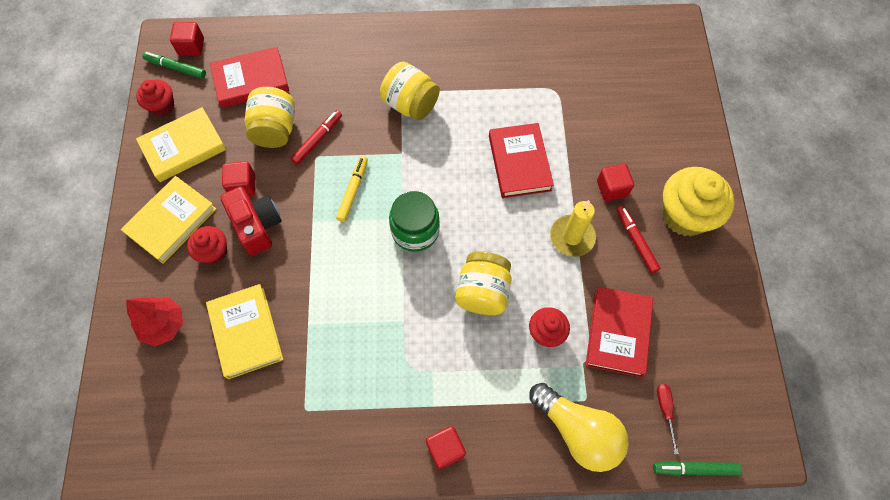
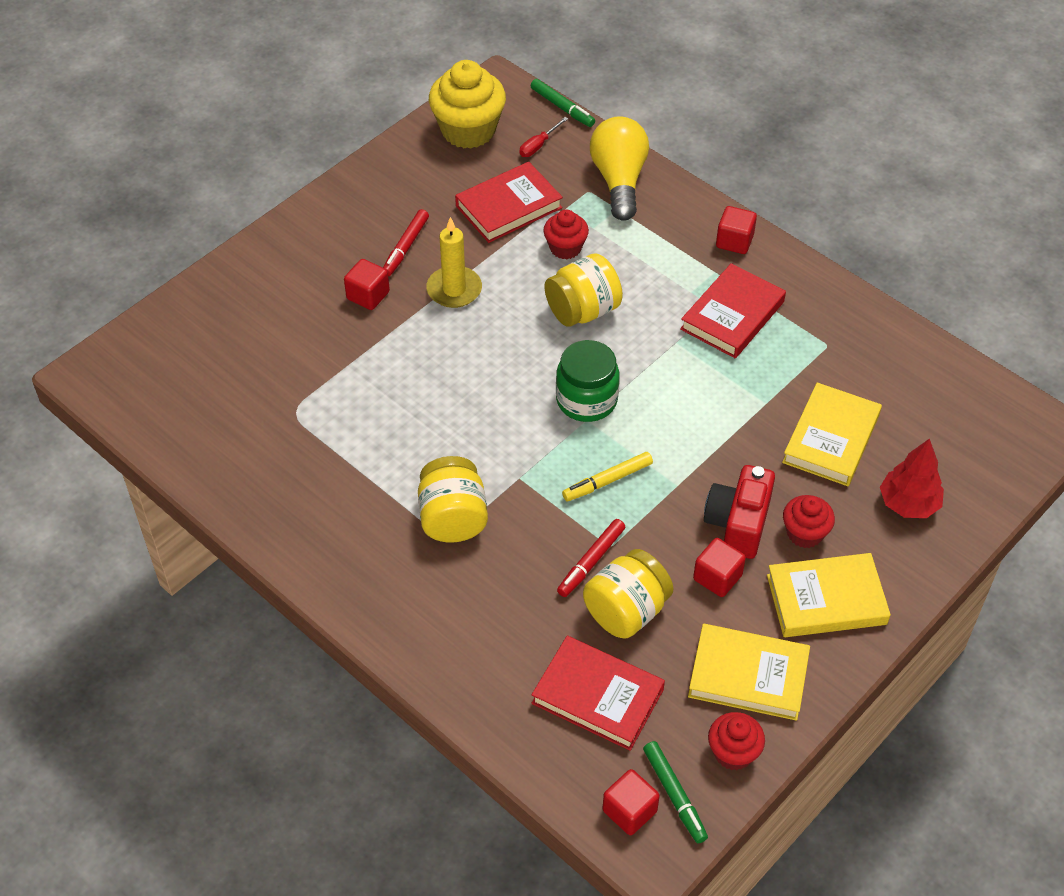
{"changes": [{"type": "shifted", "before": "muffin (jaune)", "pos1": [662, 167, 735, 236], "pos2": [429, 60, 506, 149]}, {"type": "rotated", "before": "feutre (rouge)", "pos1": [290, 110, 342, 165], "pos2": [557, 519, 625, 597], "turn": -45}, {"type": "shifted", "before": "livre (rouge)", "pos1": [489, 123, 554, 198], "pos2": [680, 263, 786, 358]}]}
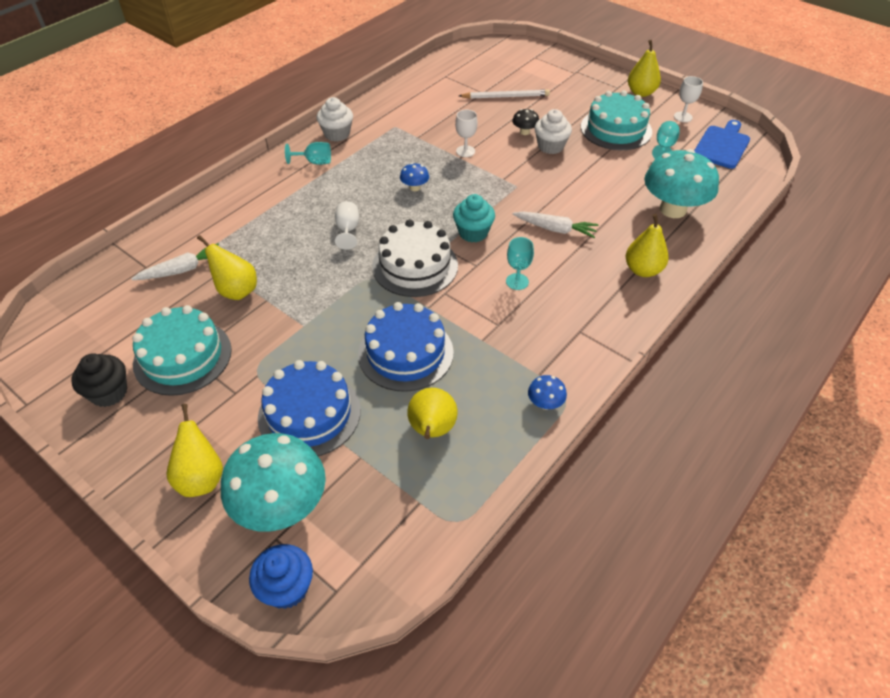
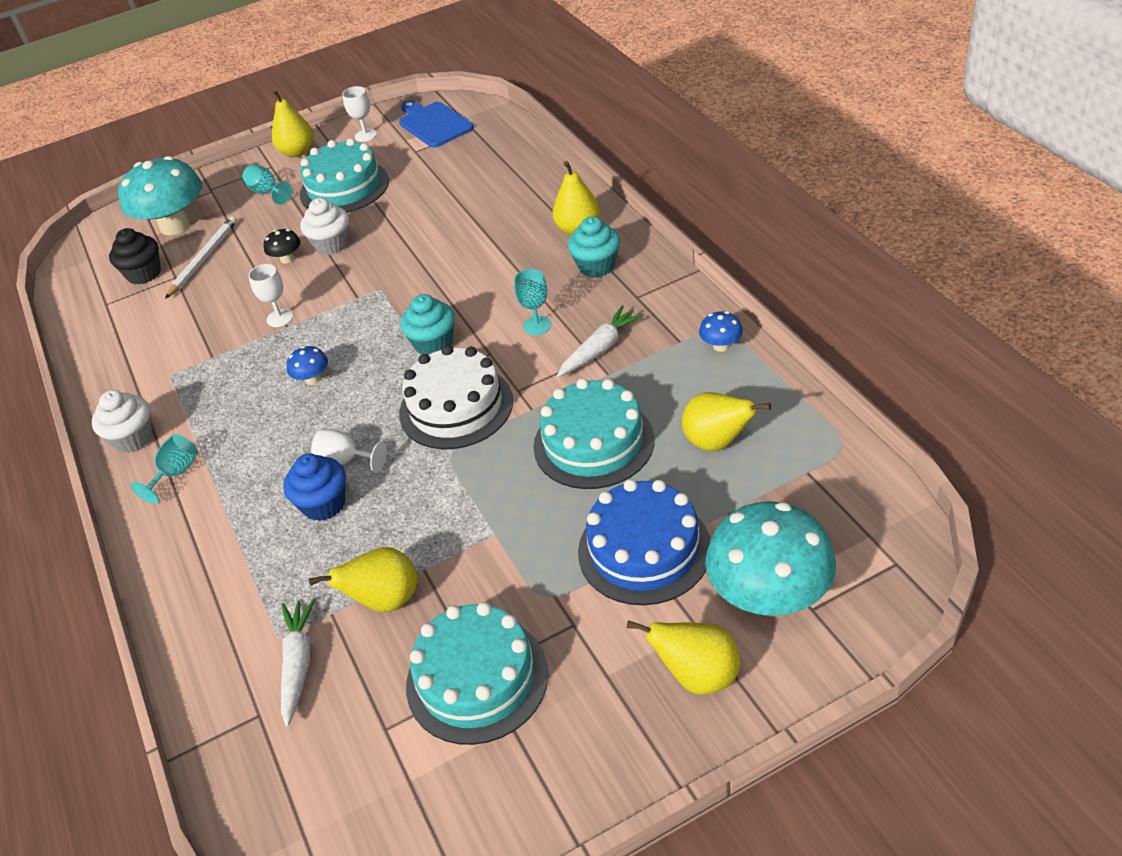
{"changes": [{"type": "shifted", "before": "muffin (noir)", "pos1": [71, 353, 127, 407], "pos2": [109, 228, 161, 285]}, {"type": "shifted", "before": "champignon (turquoise)", "pos1": [644, 149, 719, 218], "pos2": [118, 156, 202, 235]}, {"type": "shifted", "before": "verre à pied (turquoise)", "pos1": [652, 121, 680, 159], "pos2": [242, 164, 292, 205]}, {"type": "shifted", "before": "muffin (bleu)", "pos1": [249, 544, 313, 609], "pos2": [283, 453, 346, 521]}, {"type": "repainted", "before": "gâteau (bleu)", "after": "gâteau (turquoise)", "pos1": [358, 302, 454, 392], "pos2": [533, 378, 655, 489]}, {"type": "shifted", "before": "carotte (blanc)", "pos1": [513, 211, 598, 238], "pos2": [557, 305, 644, 377]}, {"type": "new", "after": "muffin (turquoise)", "pos2": [568, 216, 620, 277]}]}
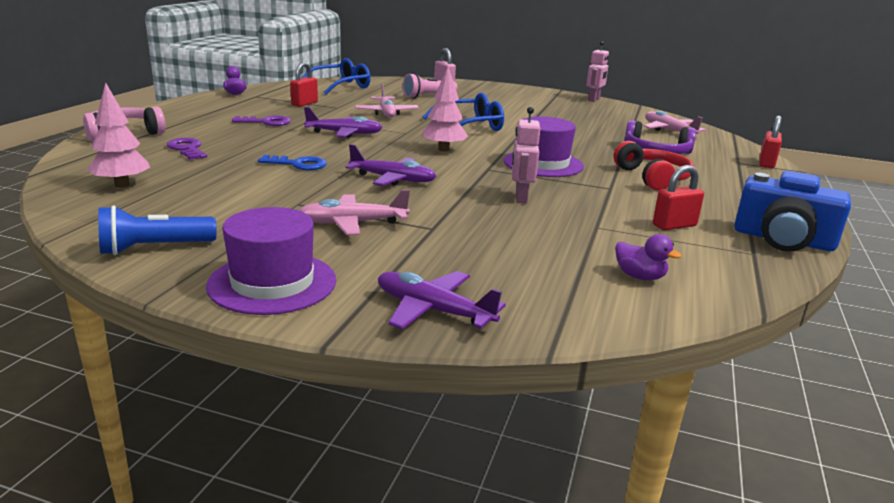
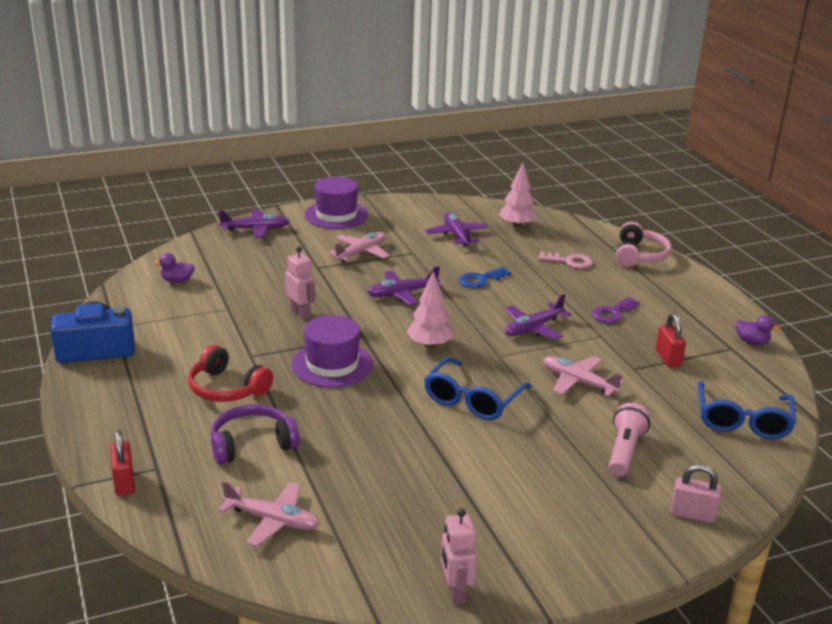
{"changes": [{"type": "new", "after": "avion (violet)", "pos2": [425, 212, 488, 247]}, {"type": "repainted", "before": "clé (violet)", "after": "clé (rose)", "pos1": [167, 138, 207, 160], "pos2": [538, 251, 593, 269]}, {"type": "gone", "before": "lampe de poche (bleu)", "pos1": [98, 205, 217, 255]}, {"type": "gone", "before": "cadenas (rouge)", "pos1": [653, 165, 704, 230]}]}
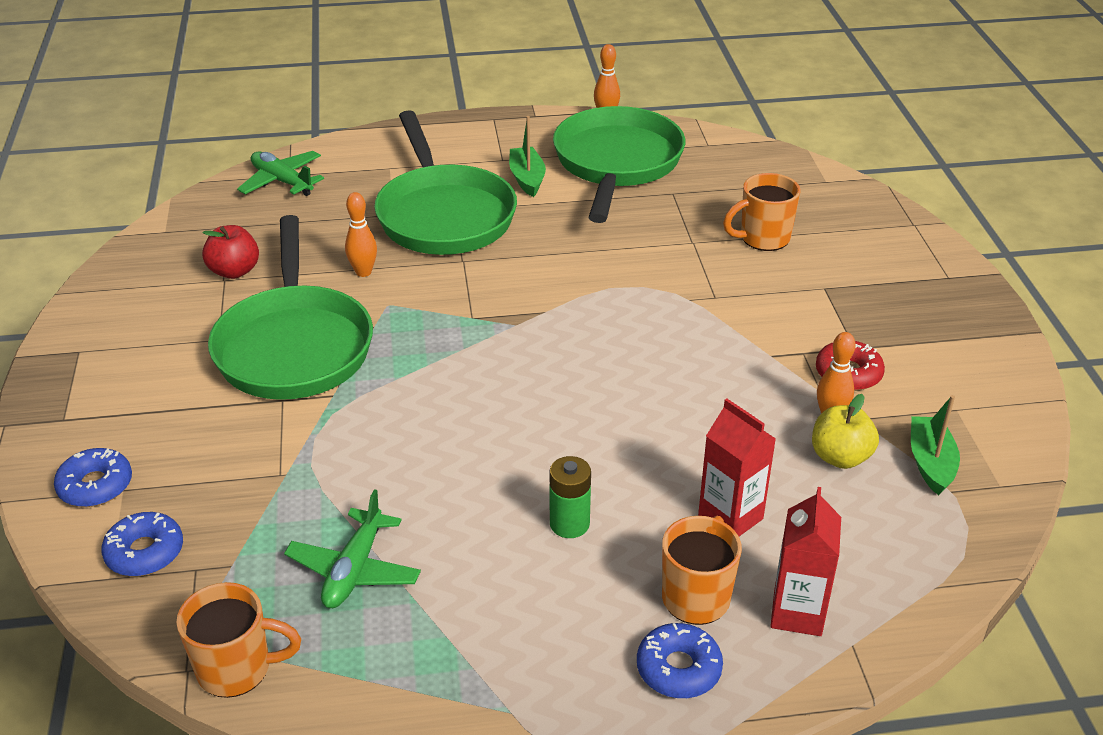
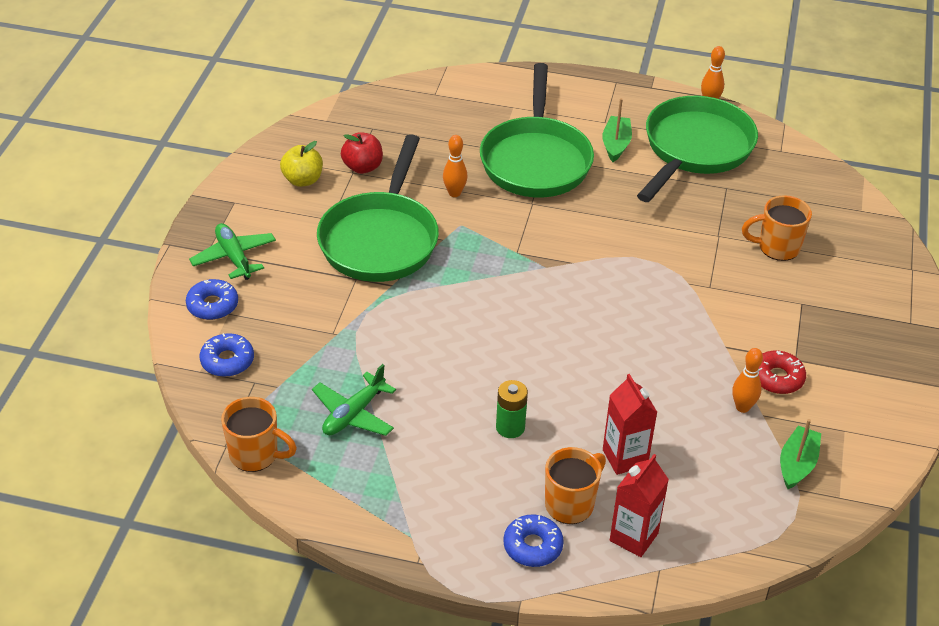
{"changes": [{"type": "shifted", "before": "avion (vert)", "pos1": [237, 151, 324, 196], "pos2": [189, 223, 276, 280]}, {"type": "shifted", "before": "pomme (jaune)", "pos1": [812, 394, 879, 469], "pos2": [280, 141, 323, 187]}]}
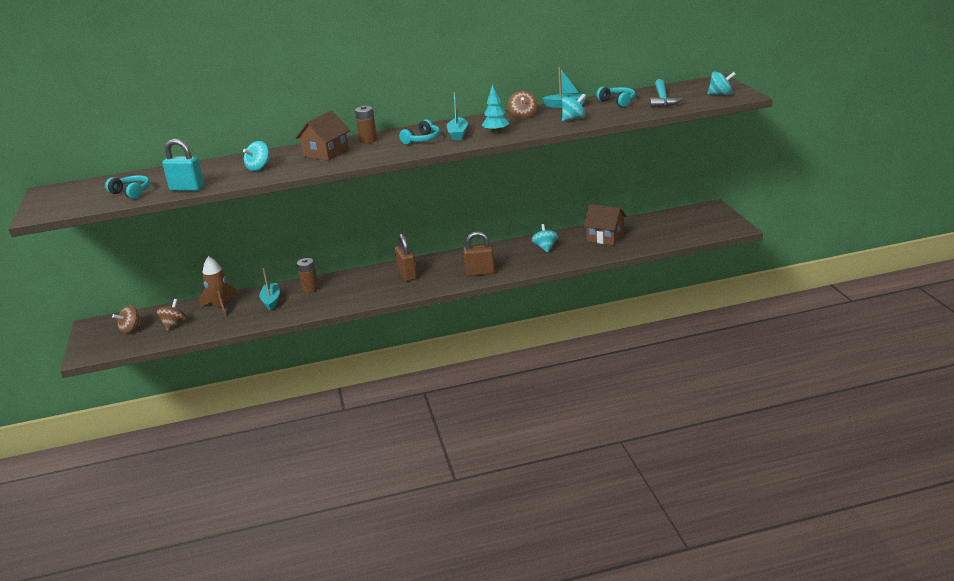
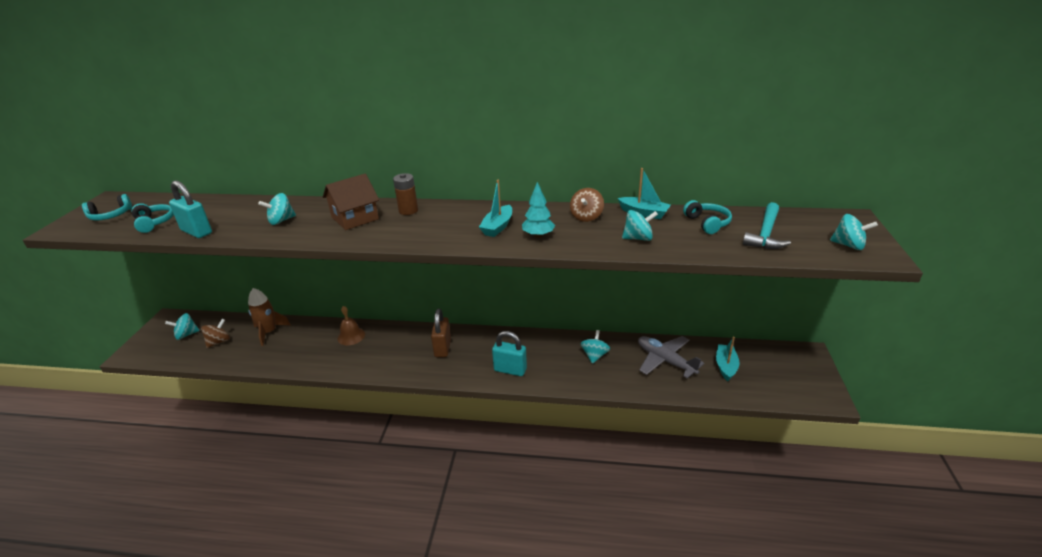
{"changes": [{"type": "shifted", "before": "casque audio (turquoise)", "pos1": [399, 119, 440, 144], "pos2": [82, 194, 132, 220]}, {"type": "repainted", "before": "toupie (marron)", "after": "toupie (turquoise)", "pos1": [112, 305, 143, 334], "pos2": [165, 313, 200, 340]}, {"type": "swapped", "before": "pile (marron)", "after": "cloche (marron)", "pos1": [297, 258, 319, 293], "pos2": [337, 306, 365, 345]}, {"type": "repainted", "before": "cadenas (marron)", "after": "cadenas (turquoise)", "pos1": [463, 231, 495, 276], "pos2": [492, 331, 527, 376]}, {"type": "swapped", "before": "maison (marron)", "after": "avion (gris)", "pos1": [583, 204, 627, 245], "pos2": [638, 336, 704, 378]}, {"type": "shifted", "before": "bateau (turquoise)", "pos1": [259, 268, 280, 311], "pos2": [716, 337, 739, 381]}]}
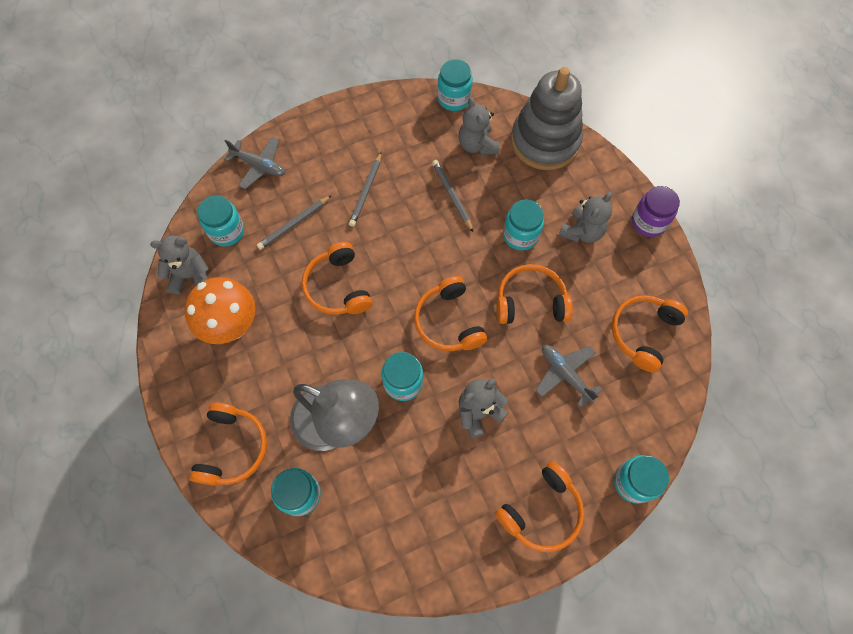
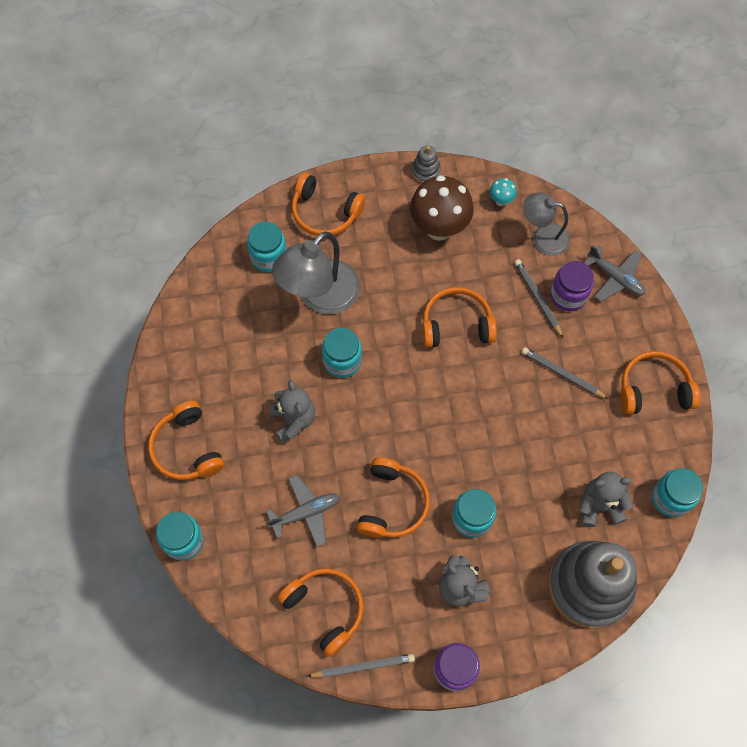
{"changes": [{"type": "shifted", "before": "crayon (gris)", "pos1": [432, 160, 473, 232], "pos2": [307, 654, 415, 678]}, {"type": "repainted", "before": "champignon (orange)", "after": "champignon (marron)", "pos1": [184, 277, 255, 344], "pos2": [410, 175, 474, 241]}, {"type": "new", "after": "jouet à empiler (gris)", "pos2": [411, 146, 441, 183]}, {"type": "swapped", "before": "ours en peluche (gris)", "after": "champignon (turquoise)", "pos1": [150, 235, 209, 295], "pos2": [490, 178, 517, 206]}, {"type": "swapped", "before": "bocal (turquoise)", "after": "lampe (gris)", "pos1": [198, 196, 244, 247], "pos2": [523, 193, 570, 256]}, {"type": "new", "after": "bocal (violet)", "pos2": [550, 261, 594, 311]}, {"type": "rotated", "before": "avion (gris)", "pos1": [224, 137, 285, 190], "pos2": [584, 245, 646, 302], "turn": -90}, {"type": "shifted", "before": "casque audio (orange)", "pos1": [414, 276, 487, 351], "pos2": [620, 351, 700, 414]}]}
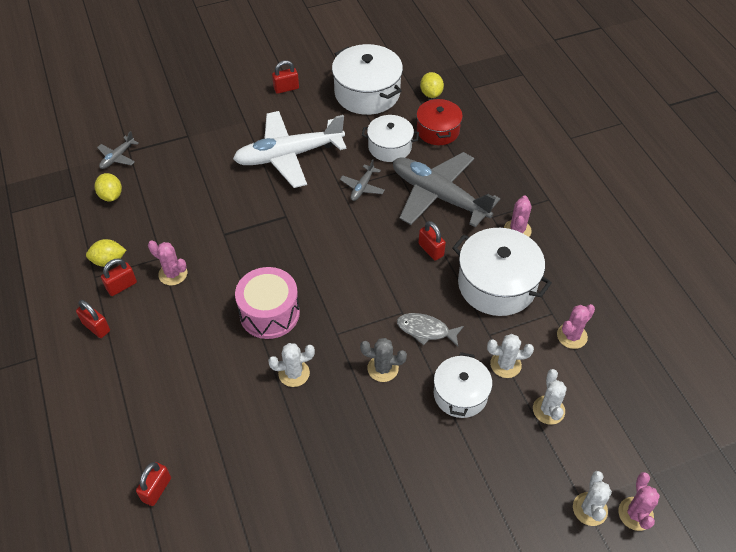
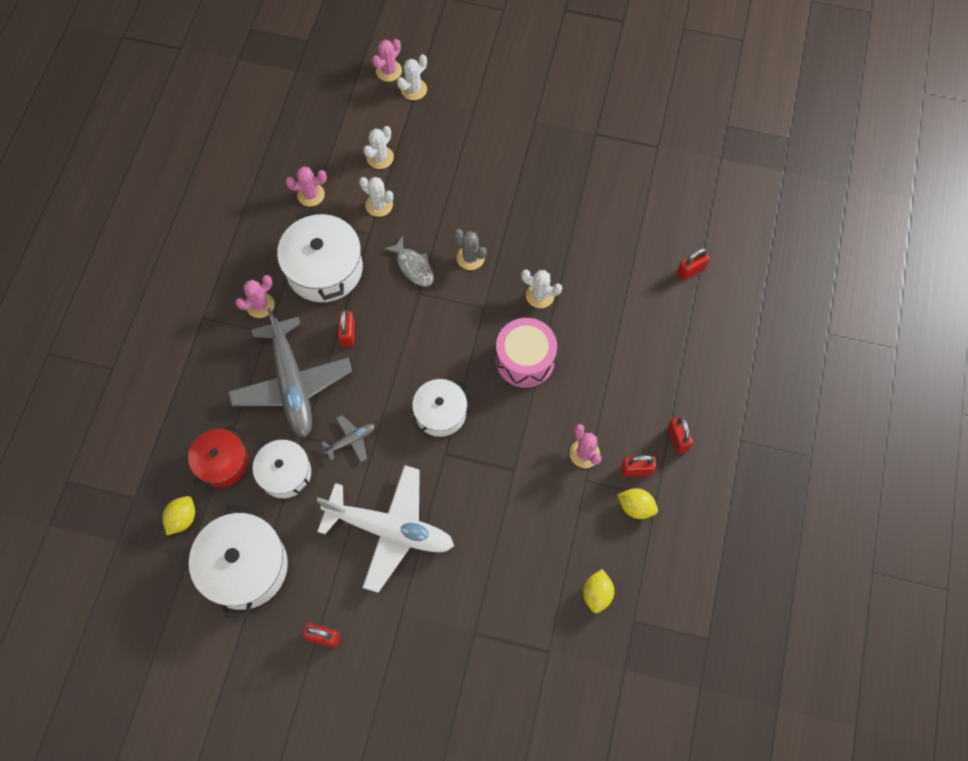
{"changes": [{"type": "shifted", "before": "marmite (blanc)", "pos1": [434, 352, 492, 418], "pos2": [411, 379, 469, 437]}, {"type": "gone", "before": "avion (gris)", "pos1": [97, 131, 139, 169]}]}
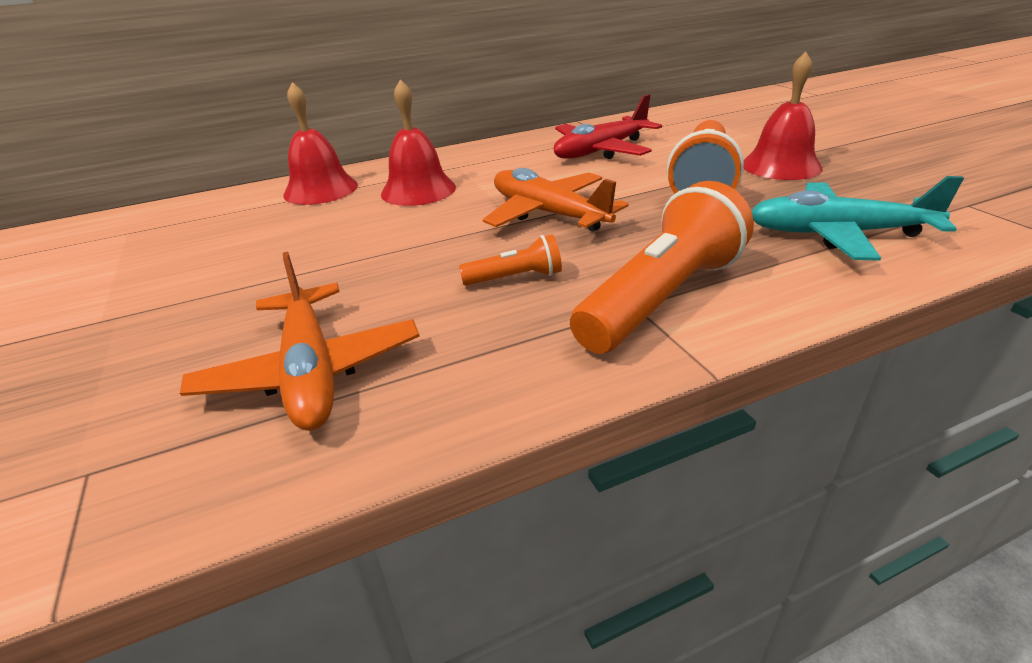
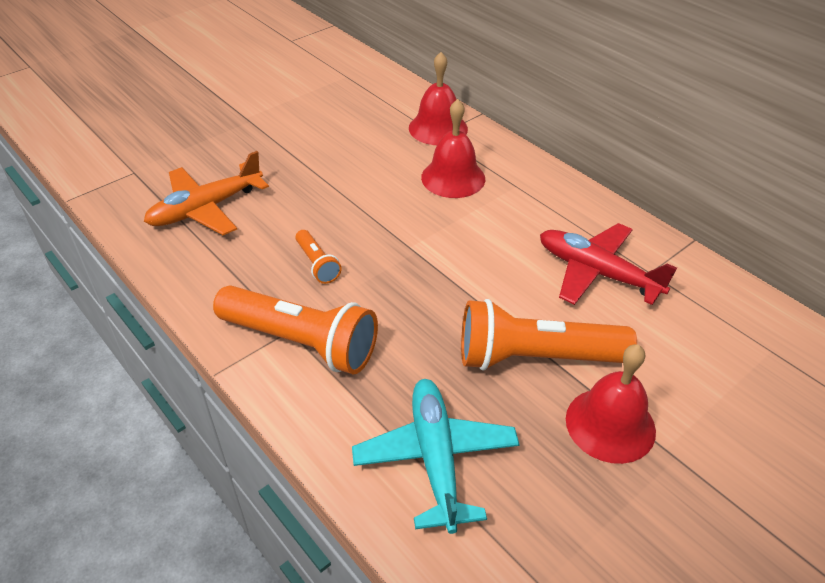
{"changes": [{"type": "gone", "before": "avion (orange)", "pos1": [483, 168, 629, 232]}]}
